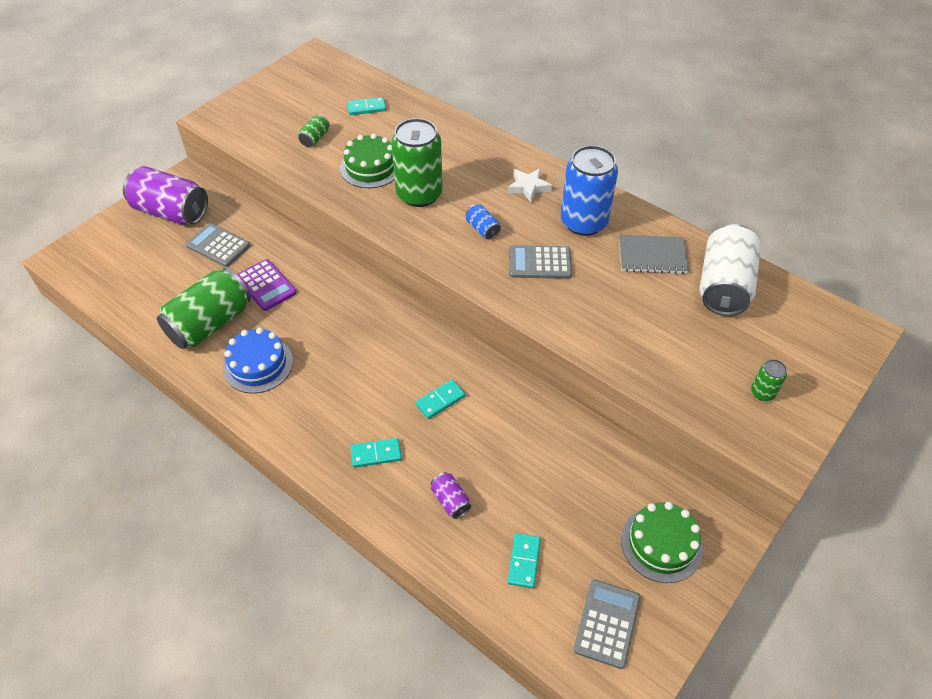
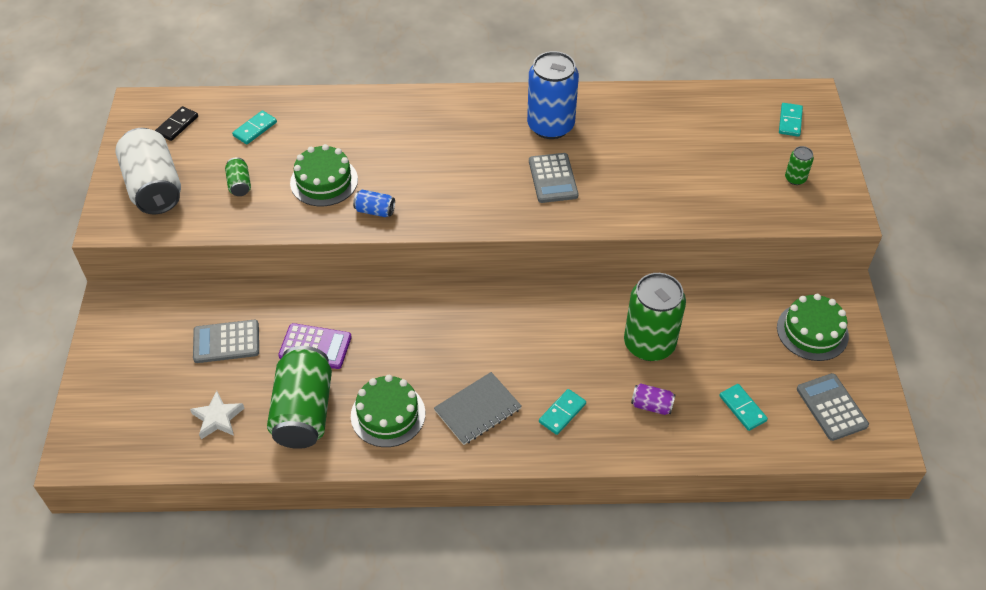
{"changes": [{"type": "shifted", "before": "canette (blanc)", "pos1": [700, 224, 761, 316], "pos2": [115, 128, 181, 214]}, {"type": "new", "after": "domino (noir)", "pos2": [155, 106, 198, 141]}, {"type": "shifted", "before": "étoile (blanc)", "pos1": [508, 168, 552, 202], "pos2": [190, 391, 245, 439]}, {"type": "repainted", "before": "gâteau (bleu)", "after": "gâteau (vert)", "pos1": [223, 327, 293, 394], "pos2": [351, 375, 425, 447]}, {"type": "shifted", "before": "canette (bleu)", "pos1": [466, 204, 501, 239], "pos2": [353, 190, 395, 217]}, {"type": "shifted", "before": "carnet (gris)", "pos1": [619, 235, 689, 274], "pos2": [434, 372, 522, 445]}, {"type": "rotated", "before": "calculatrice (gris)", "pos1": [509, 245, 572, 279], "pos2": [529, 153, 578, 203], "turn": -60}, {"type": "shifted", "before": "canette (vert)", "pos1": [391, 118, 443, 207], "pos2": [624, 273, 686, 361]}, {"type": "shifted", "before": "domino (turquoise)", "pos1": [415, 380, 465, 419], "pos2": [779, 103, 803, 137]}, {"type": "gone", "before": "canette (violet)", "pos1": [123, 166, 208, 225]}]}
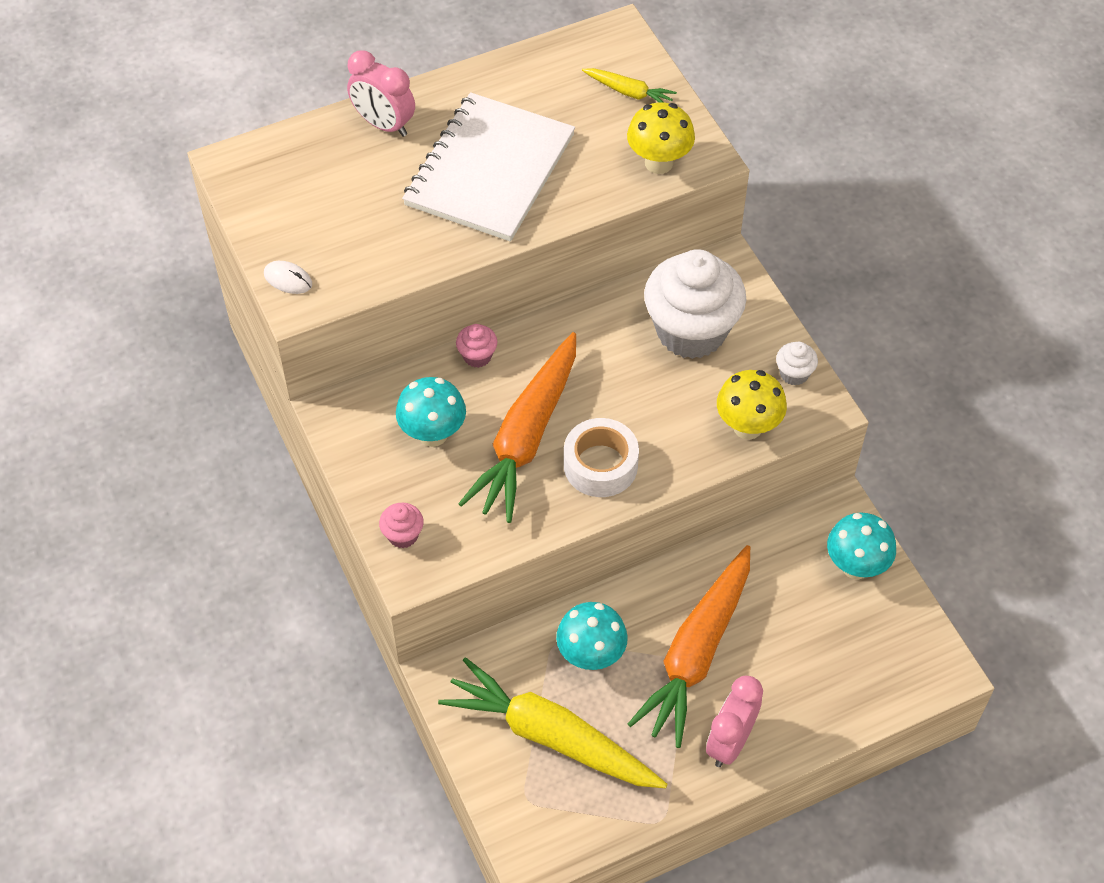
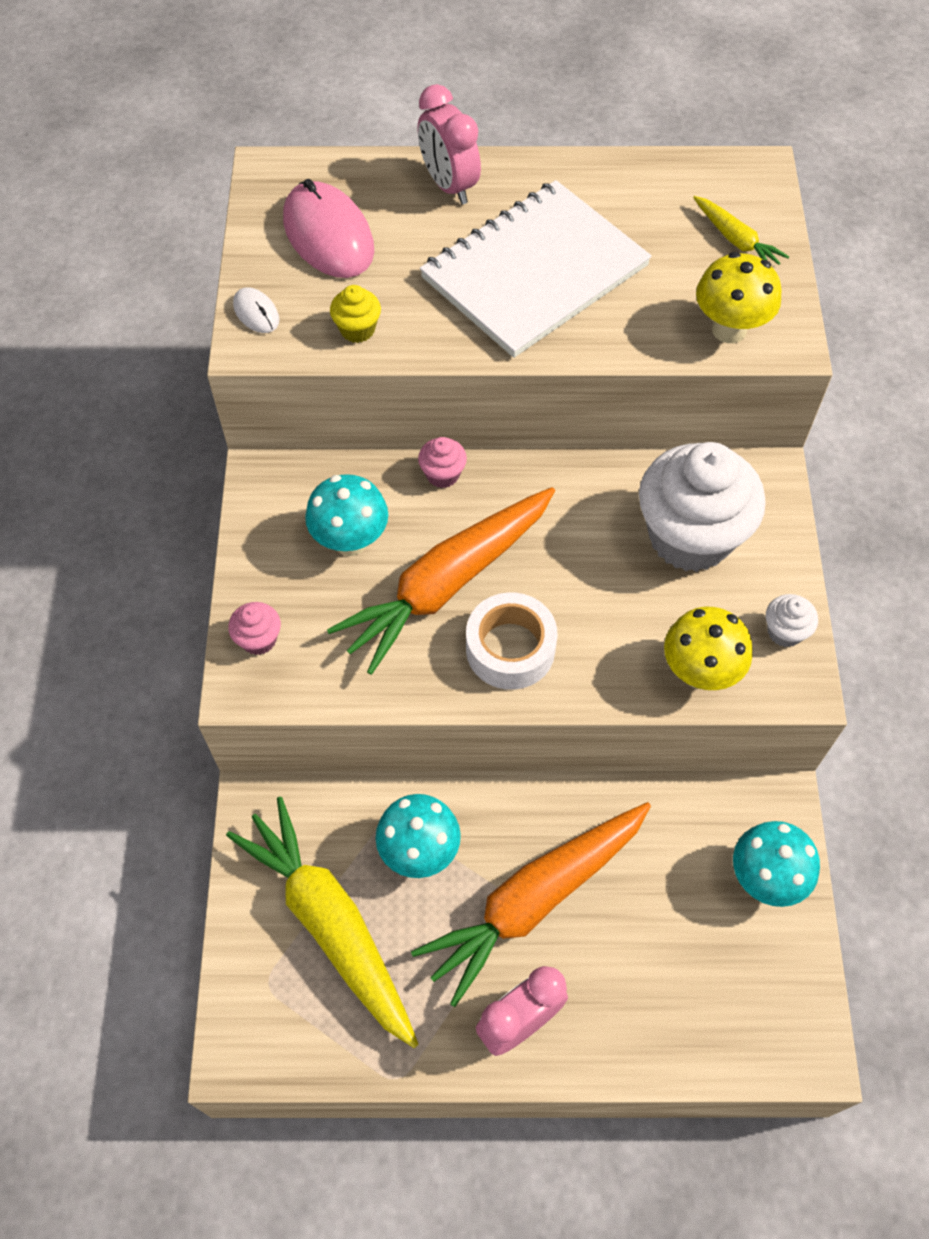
{"changes": [{"type": "new", "after": "souris (rose)", "pos2": [283, 179, 374, 278]}, {"type": "new", "after": "muffin (jaune)", "pos2": [330, 285, 381, 343]}]}
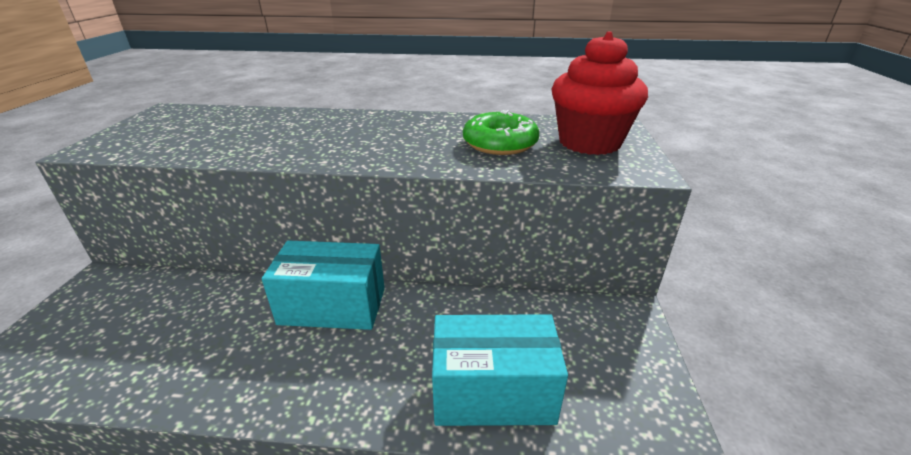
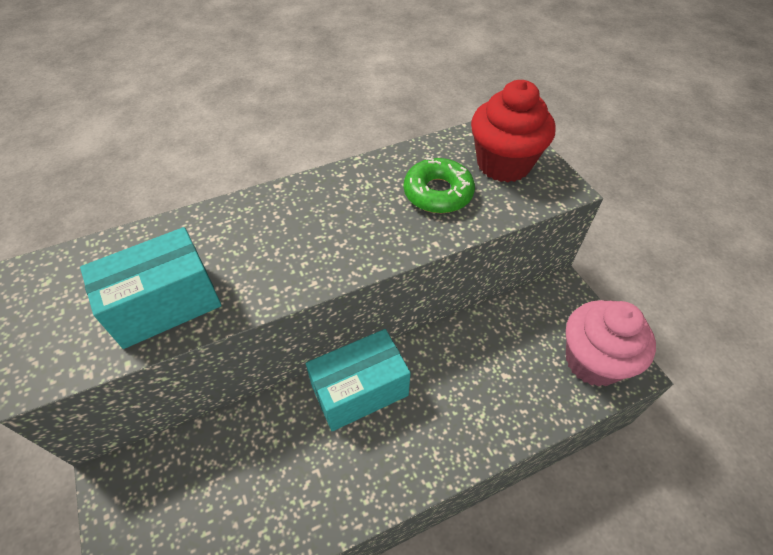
{"changes": [{"type": "shifted", "before": "boîte (turquoise)", "pos1": [432, 314, 568, 426], "pos2": [80, 227, 222, 349]}, {"type": "new", "after": "muffin (rose)", "pos2": [566, 300, 656, 387]}]}
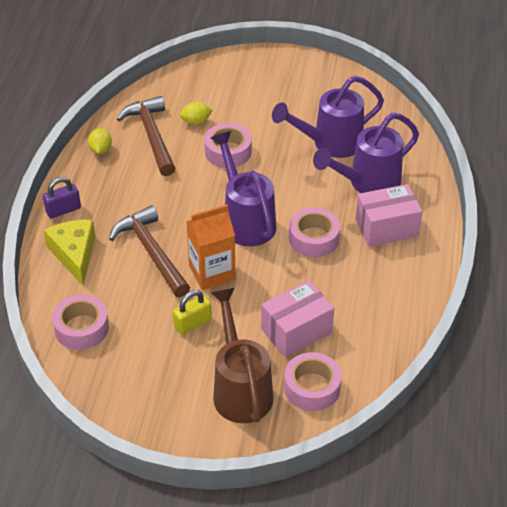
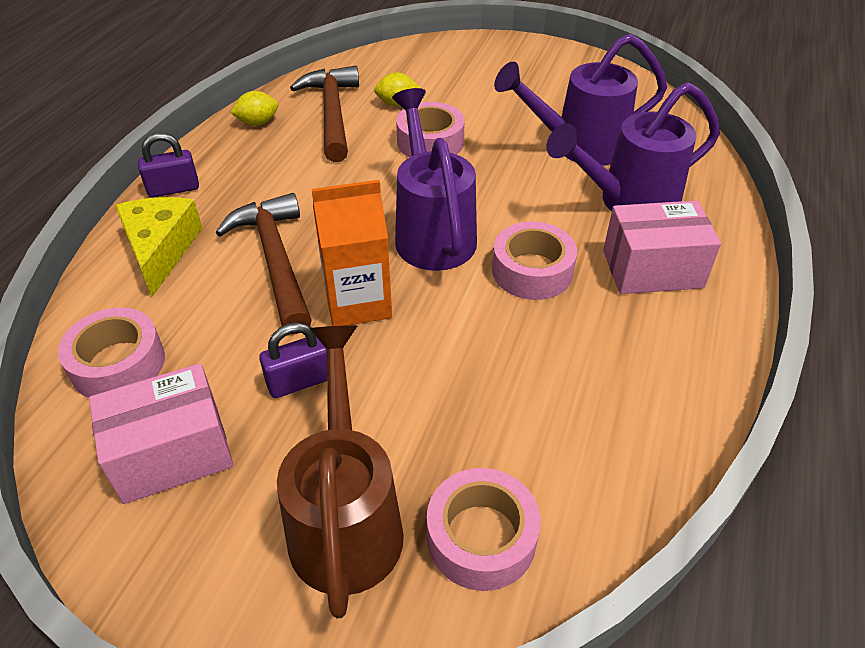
{"changes": [{"type": "shifted", "before": "boîte (rose)", "pos1": [261, 281, 334, 357], "pos2": [89, 363, 233, 504]}, {"type": "rotated", "before": "citron (jaune)", "pos1": [88, 128, 112, 154], "pos2": [231, 91, 278, 126], "turn": 60}, {"type": "repainted", "before": "cadenas (jaune)", "after": "cadenas (violet)", "pos1": [173, 290, 212, 335], "pos2": [259, 322, 327, 398]}]}
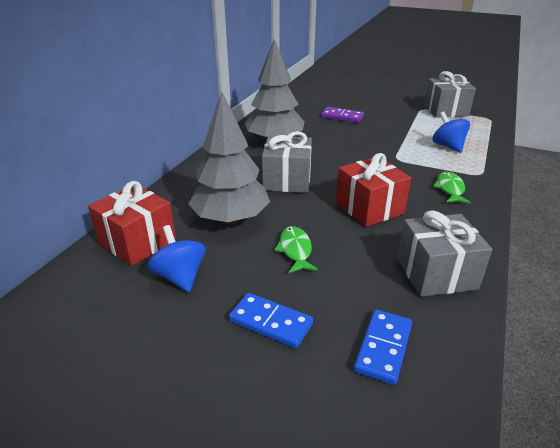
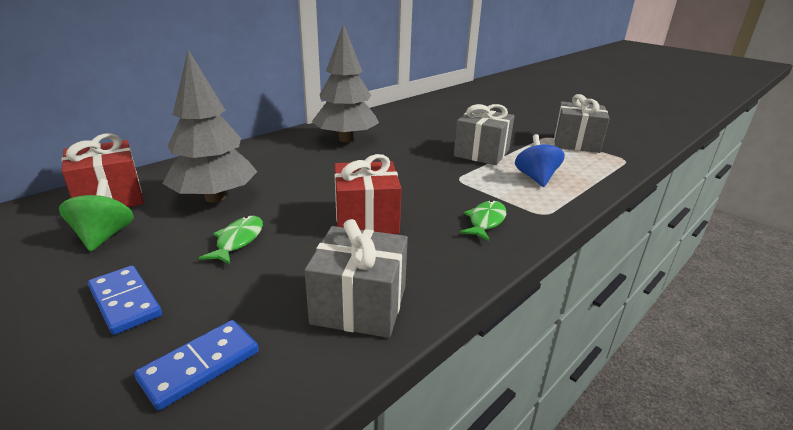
{"changes": [{"type": "repainted", "before": "toupie (bleu)", "after": "toupie (vert)", "pos1": [148, 225, 205, 292], "pos2": [59, 179, 134, 252]}, {"type": "shifted", "before": "cadeau (gris)", "pos1": [262, 131, 312, 193], "pos2": [454, 104, 515, 165]}, {"type": "gone", "before": "domino (violet)", "pos1": [321, 107, 364, 123]}]}
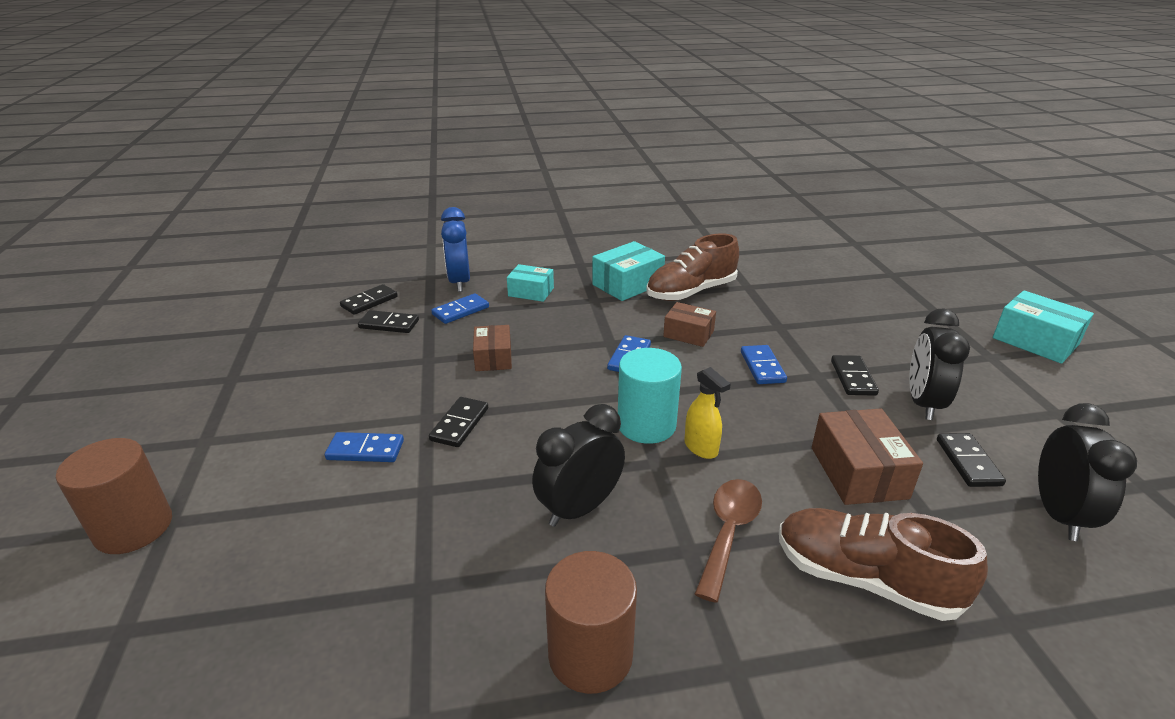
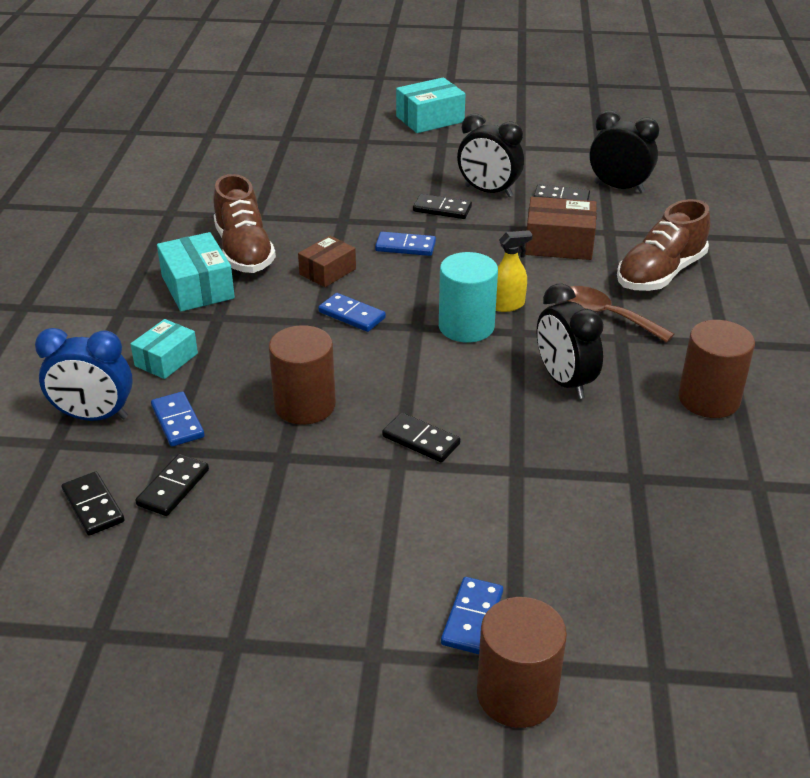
{"changes": [{"type": "swapped", "before": "boîte (marron)", "after": "cylindre (marron)", "pos1": [473, 325, 512, 371], "pos2": [268, 325, 336, 425]}, {"type": "shifted", "before": "domino (bleu)", "pos1": [325, 432, 404, 462], "pos2": [441, 577, 503, 654]}]}
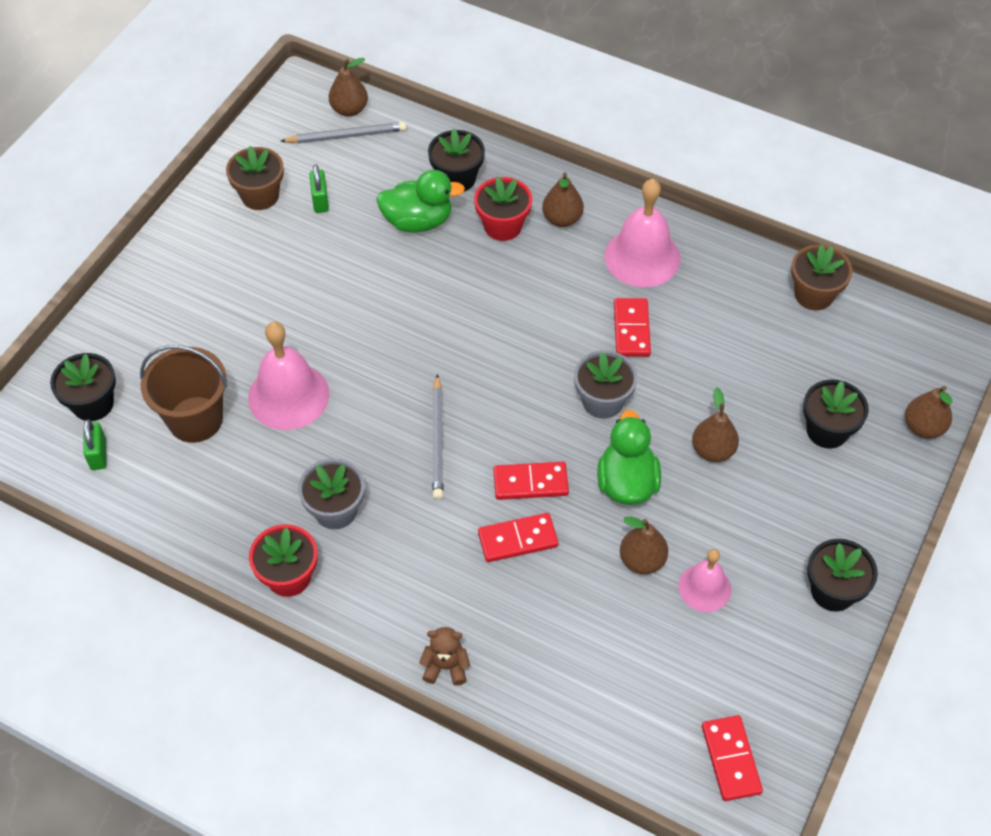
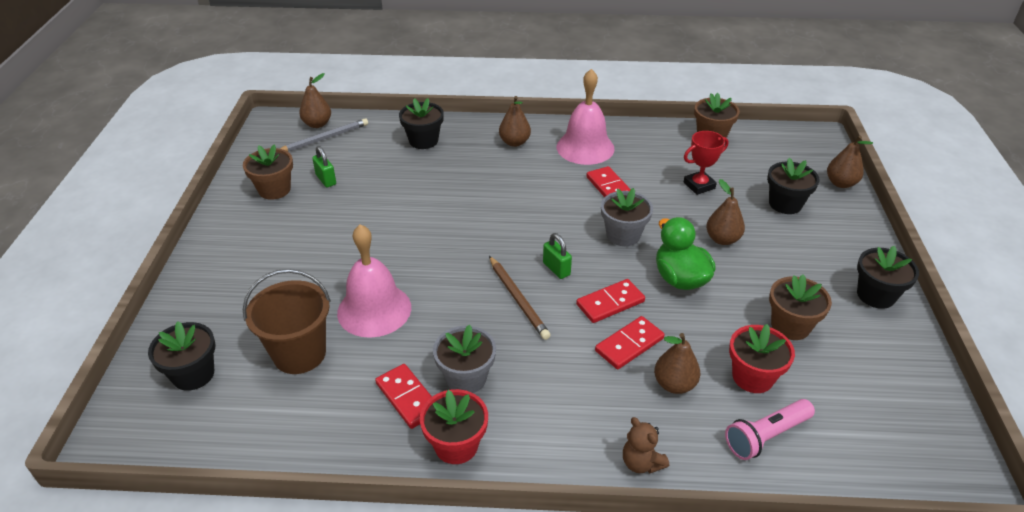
{"changes": [{"type": "shifted", "before": "domino (rouge)", "pos1": [702, 715, 763, 801], "pos2": [375, 364, 432, 429]}, {"type": "repainted", "before": "crayon (gris)", "after": "crayon (marron)", "pos1": [433, 374, 444, 499], "pos2": [489, 256, 551, 340]}, {"type": "shifted", "before": "cadenas (vert)", "pos1": [84, 420, 107, 470], "pos2": [543, 233, 572, 279]}, {"type": "rotated", "before": "ours en peluche (marron)", "pos1": [419, 627, 470, 685], "pos2": [623, 417, 669, 473], "turn": -105}, {"type": "shifted", "before": "poire (marron)", "pos1": [620, 517, 668, 574], "pos2": [654, 333, 700, 394]}, {"type": "new", "after": "trophée (rouge)", "pos2": [684, 131, 729, 195]}, {"type": "new", "after": "lampe de poche (rose)", "pos2": [725, 399, 815, 460]}, {"type": "shifted", "before": "pot de fleurs (rouge)", "pos1": [474, 177, 532, 241], "pos2": [729, 324, 795, 393]}, {"type": "swapped", "before": "cloche (rose)", "after": "pot de fleurs (marron)", "pos1": [678, 549, 731, 612], "pos2": [769, 274, 832, 340]}, {"type": "gone", "before": "canard (vert)", "pos1": [376, 170, 465, 233]}]}
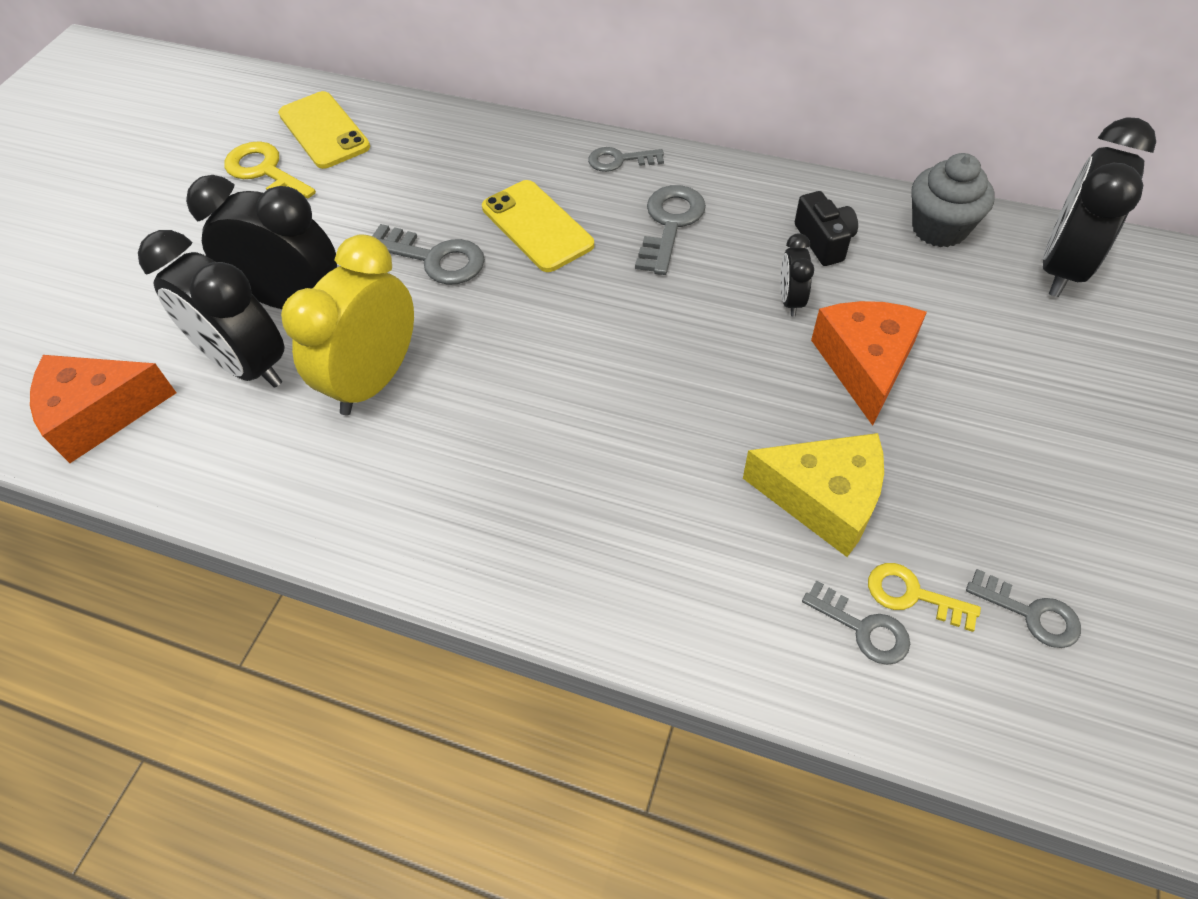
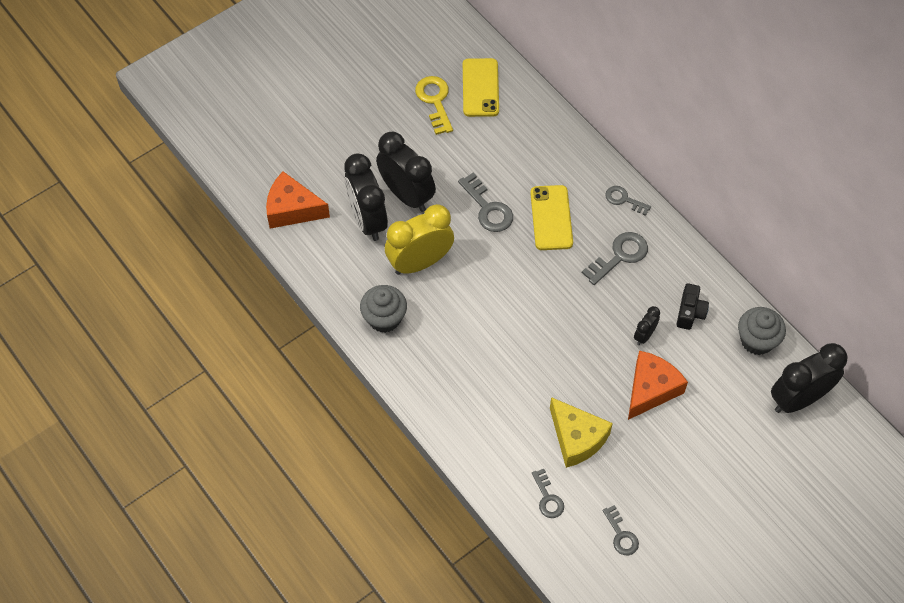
{"changes": [{"type": "new", "after": "muffin (gris)", "pos2": [360, 285, 407, 333]}, {"type": "gone", "before": "clé (jaune)", "pos1": [868, 563, 981, 632]}]}
